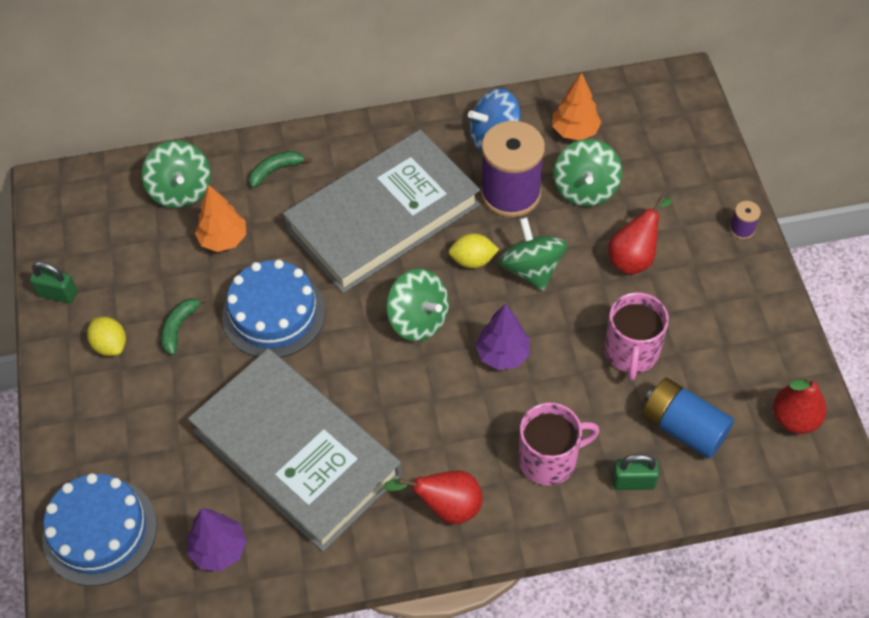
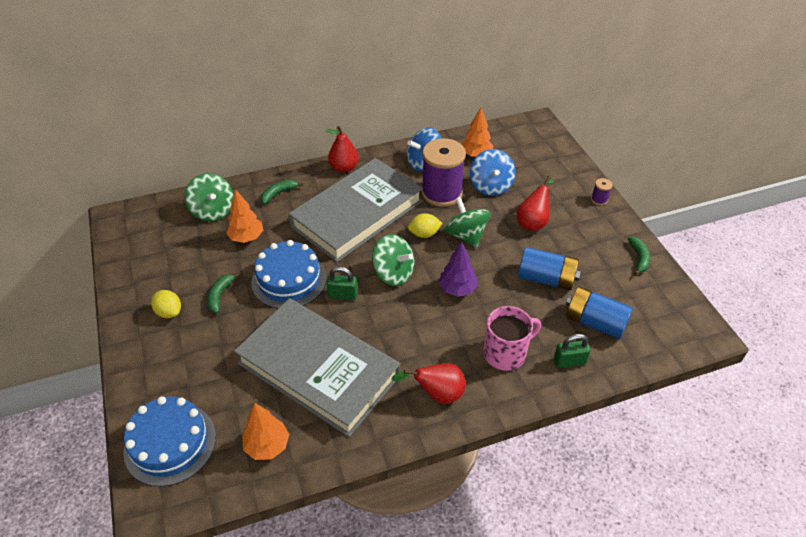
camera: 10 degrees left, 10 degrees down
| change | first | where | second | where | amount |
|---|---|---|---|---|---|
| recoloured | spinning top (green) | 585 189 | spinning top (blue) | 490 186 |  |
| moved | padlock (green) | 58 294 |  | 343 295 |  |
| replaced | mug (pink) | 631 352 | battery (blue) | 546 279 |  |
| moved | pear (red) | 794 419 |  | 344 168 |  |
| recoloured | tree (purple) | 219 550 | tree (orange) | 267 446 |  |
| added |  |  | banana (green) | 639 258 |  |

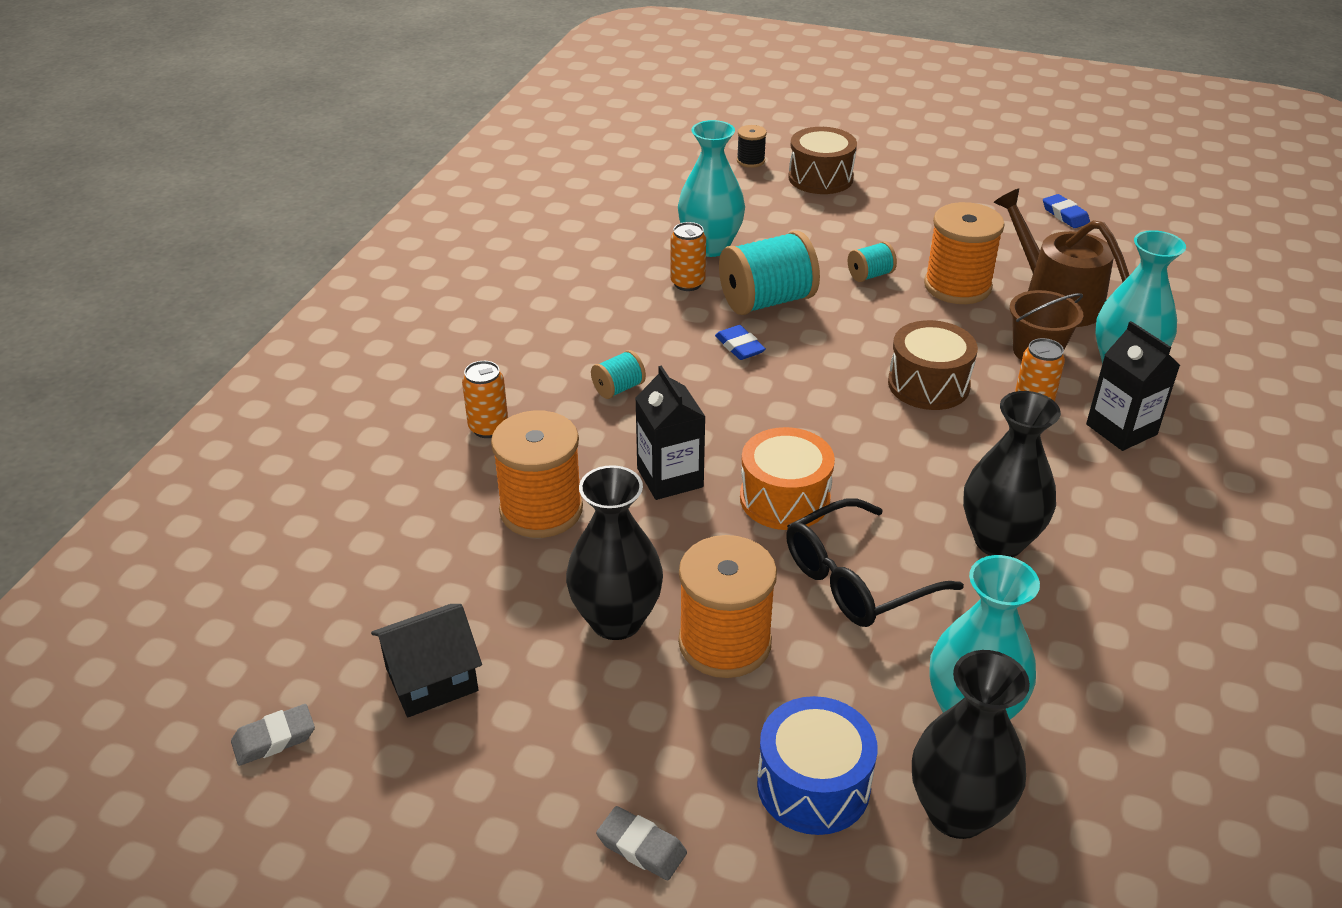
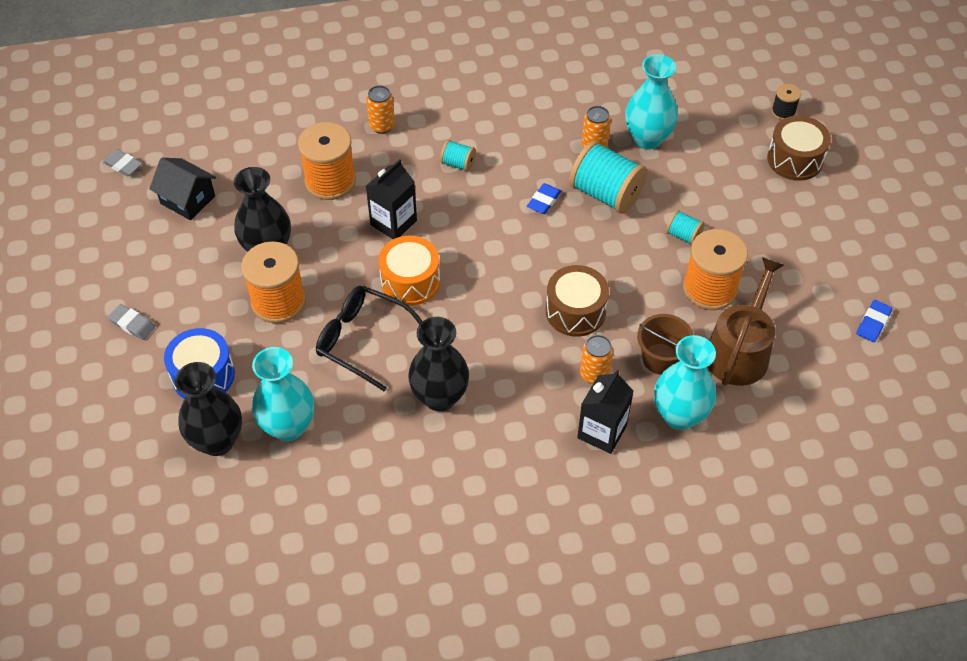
camera: 60 degrees right, 15 degrees up
| change | first | where | second | where | amount |
|---|---|---|---|---|---|
| turned | eraser (grey) | 641 847 |  | 132 324 | 60 degrees counterclockwise |

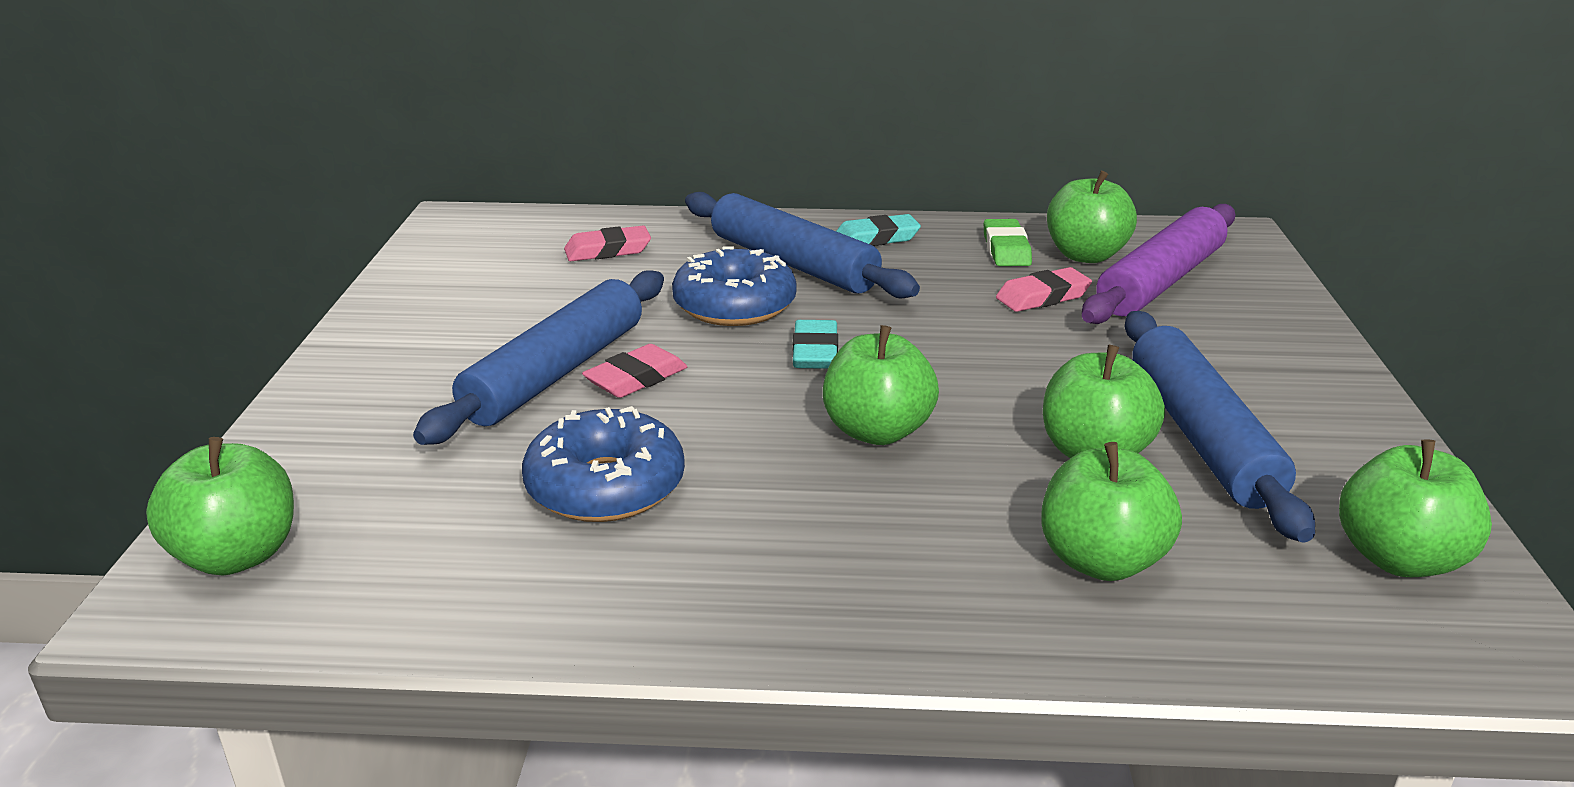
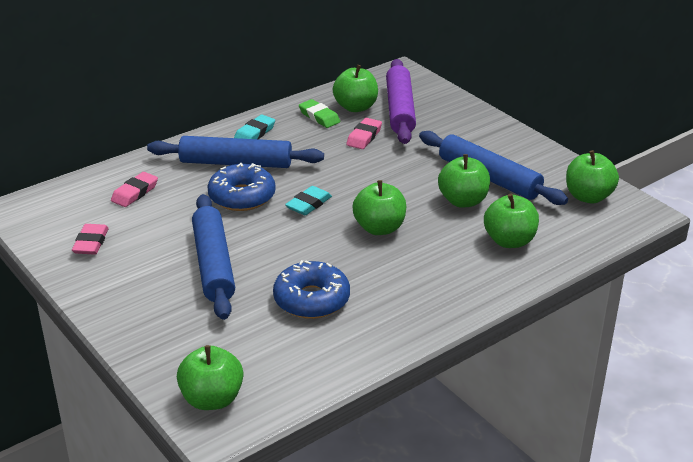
camera: 40 degrees left, 5 degrees up
| change | first | where | second | where | amount |
|---|---|---|---|---|---|
| turned | eraser (turquoise) | 815 352 |  | 308 204 | 75 degrees clockwise |
| moved | eraser (pink) | 636 378 |  | 91 243 |  |

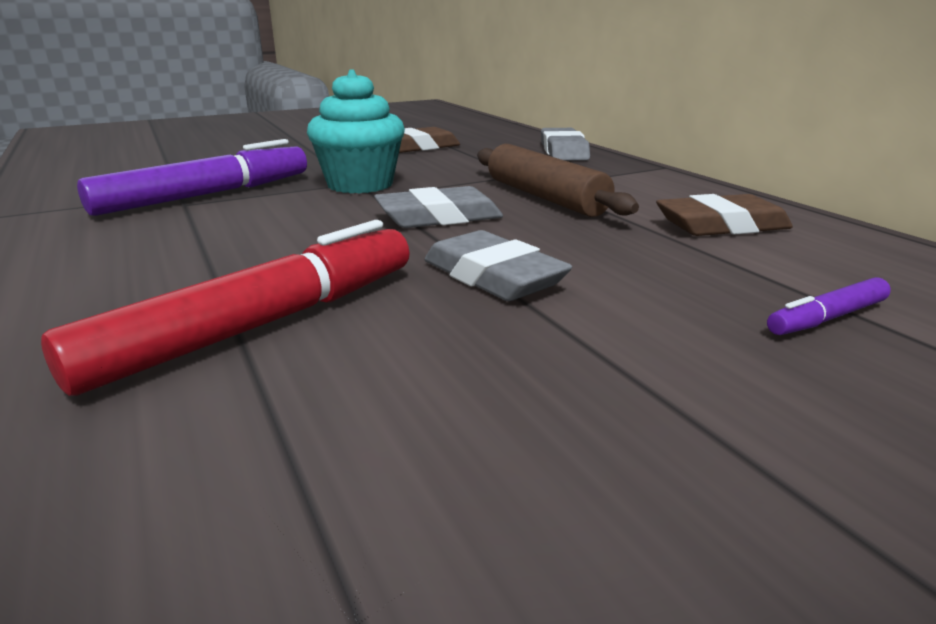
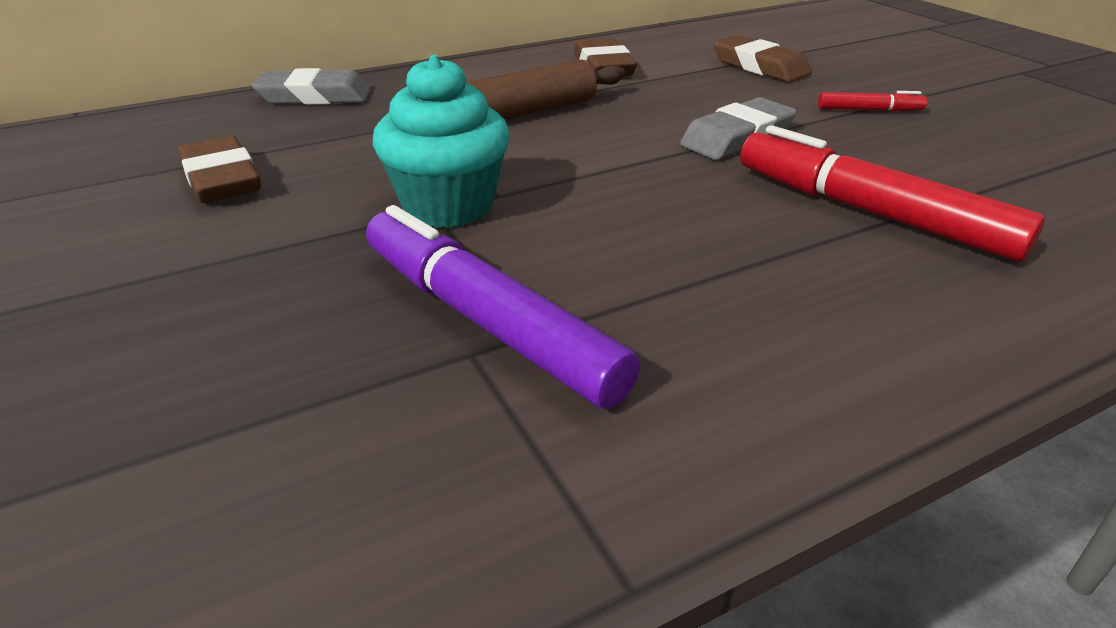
camera: 90 degrees left, 10 degrees up
| change | first | where | second | where | amount |
|---|---|---|---|---|---|
| removed | eraser (grey) | 439 217 |  |  |  |
| replaced | marker (purple) | 827 318 | eraser (brown) | 760 66 |  |
| added |  |  | marker (red) | 869 110 |  |

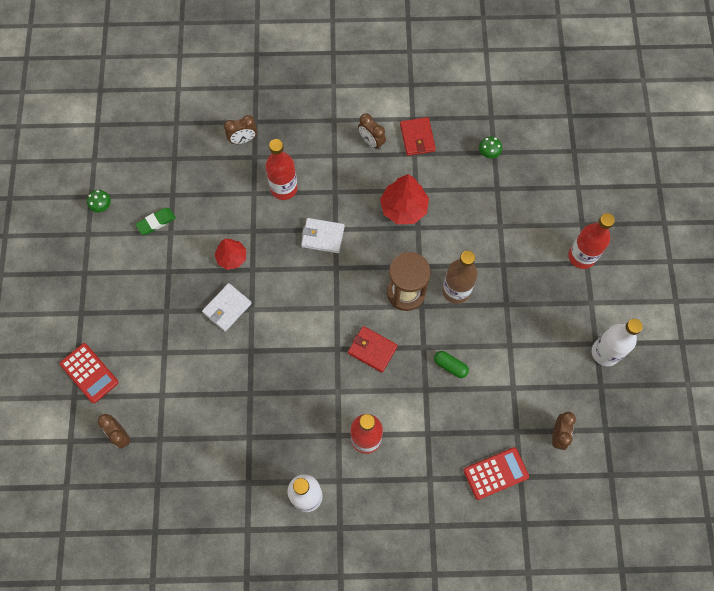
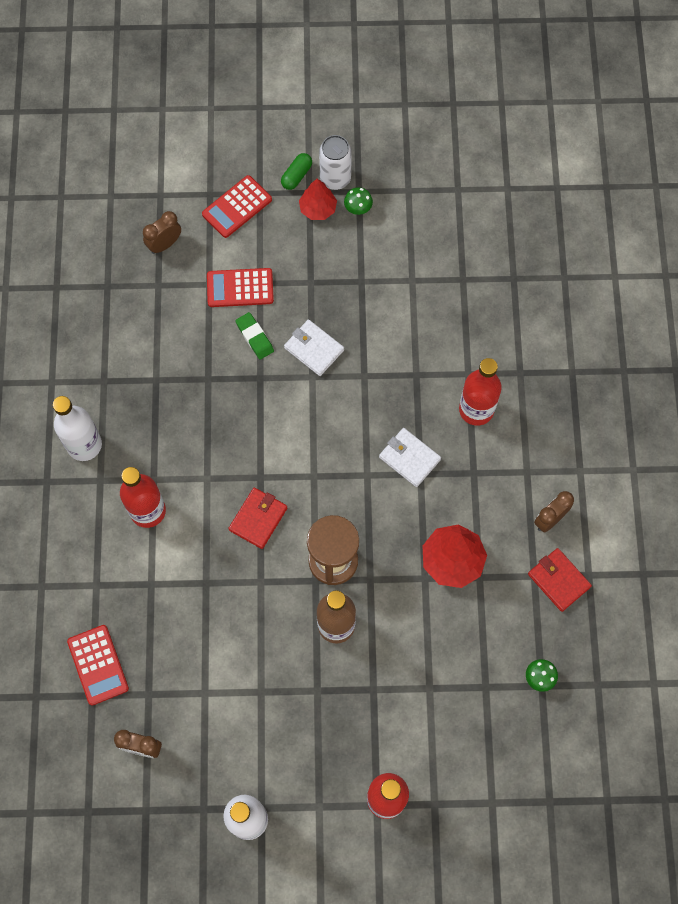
camera: 90 degrees right, 0 degrees up
| change | first | where | second | where | amount |
|---|---|---|---|---|---|
| removed | clock (brown) | 243 140 |  |  |  |
| turned | wallet (red) | 417 138 |  | 558 580 | 60 degrees clockwise |
| moved | mushroom (green) | 102 206 |  | 358 209 |  |
| moved | eraser (green) | 156 222 |  | 254 337 |  |
| turned | wallet (white) | 323 236 |  | 409 458 | 60 degrees counterclockwise |
| moved | tree (red) | 231 258 |  | 318 209 |  |
| moved | capsule (green) | 450 366 |  | 296 176 |  |
| added |  |  | can (white) | 335 178 |  |
| added |  |  | calculator (red) | 240 288 |  |

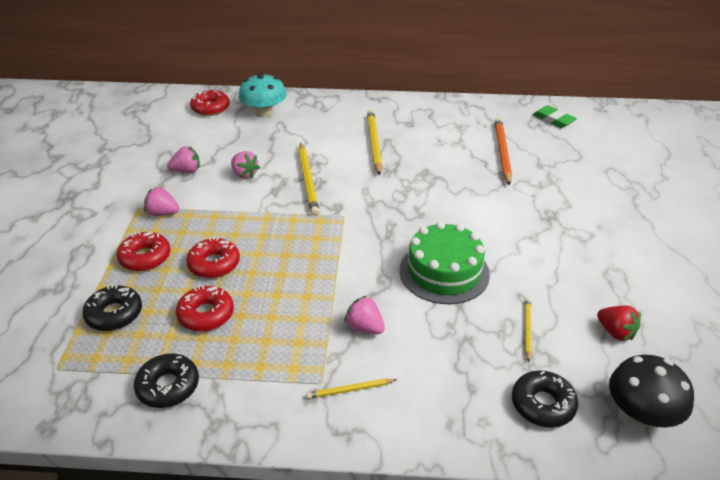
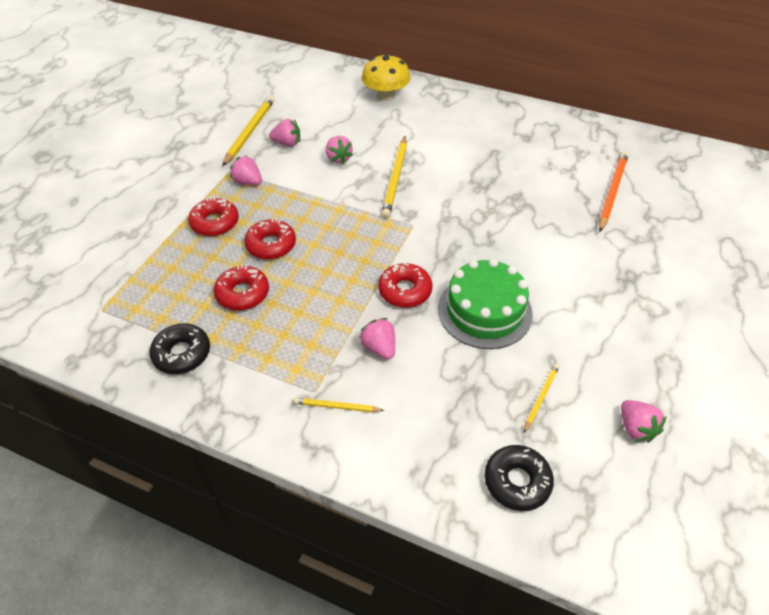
camera: 20 degrees right, 10 degrees up
| change | first | where | second | where | amount |
|---|---|---|---|---|---|
| recoloured | mushroom (turquoise) | 264 113 | mushroom (yellow) | 385 96 |  |
| moved | donut (red) | 210 108 |  | 405 291 |  |
| removed | eraser (green) | 553 120 |  |  |  |
| moved | pencil (yellow) | 374 143 |  | 249 132 |  |
| removed | donut (black) | 114 314 |  |  |  |
| recoloured | strawberry (red) | 615 332 | strawberry (pink) | 635 428 |  |
| removed | mushroom (black) | 641 413 |  |  |  |

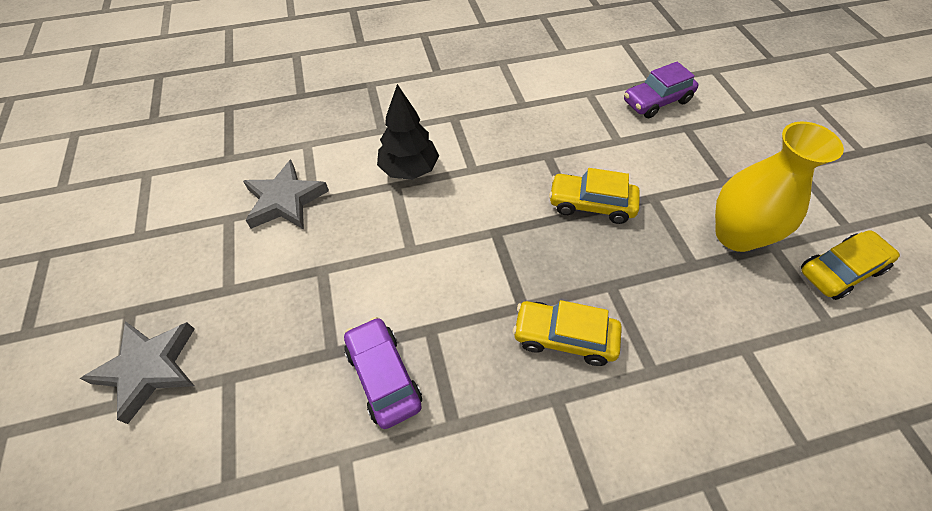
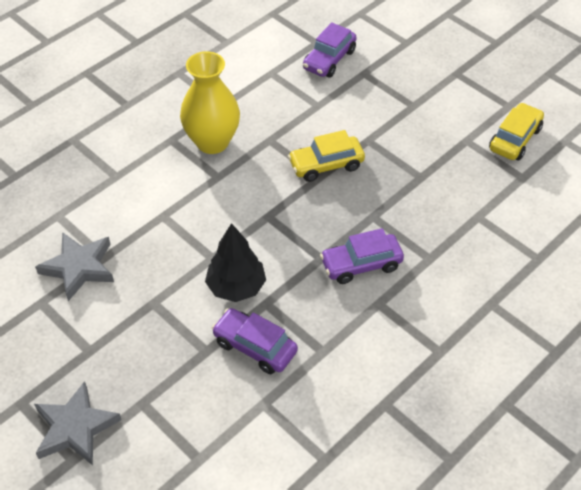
camera: 30 degrees left, 5 degrees down
| change | first | where | second | where | amount |
|---|---|---|---|---|---|
| moved | tree (black) | 409 169 |  | 236 287 |  |
| moved | vase (yellow) | 736 235 |  | 212 142 |  |
| recoloured | car (yellow) | 564 337 | car (purple) | 361 264 |  |

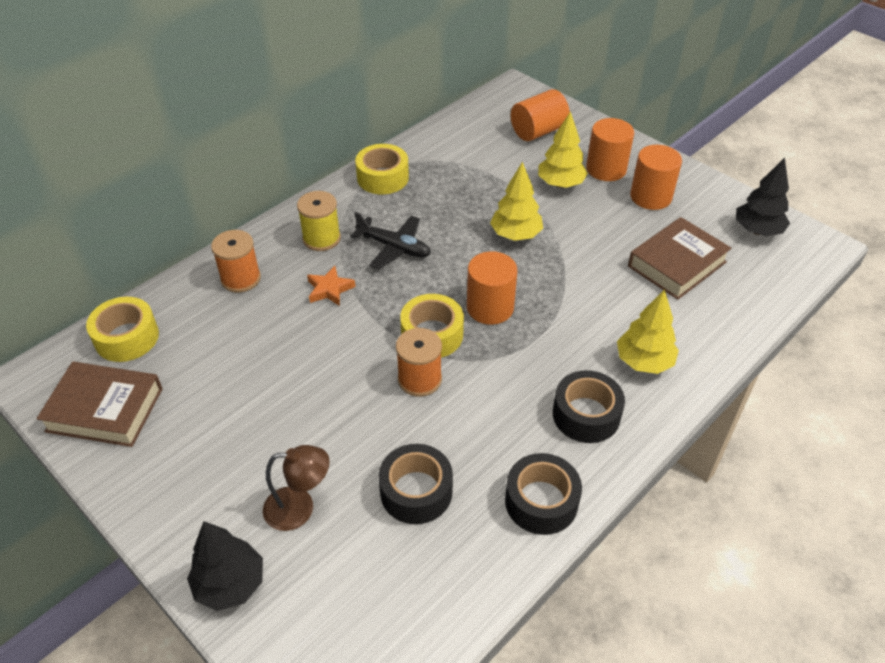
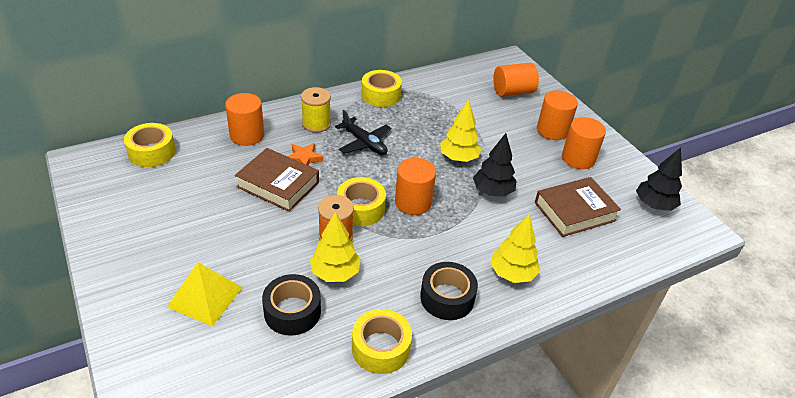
camera: 15 degrees right, 5 degrees down
| change | first | where | second | where | amount |
|---|---|---|---|---|---|
| moved | tree (yellow) | 560 184 |  | 335 273 |  |
| replaced | spool (orange) | 241 278 | cylinder (orange) | 247 135 |  |
| moved | book (brown) | 105 410 |  | 278 184 |  |
| replaced | lamp (brown) | 299 508 | pyramid (yellow) | 205 297 |  |
| recoloured | tape (black) | 541 501 | tape (yellow) | 381 348 |  |
| moved | tree (black) | 230 584 |  | 492 191 |  |

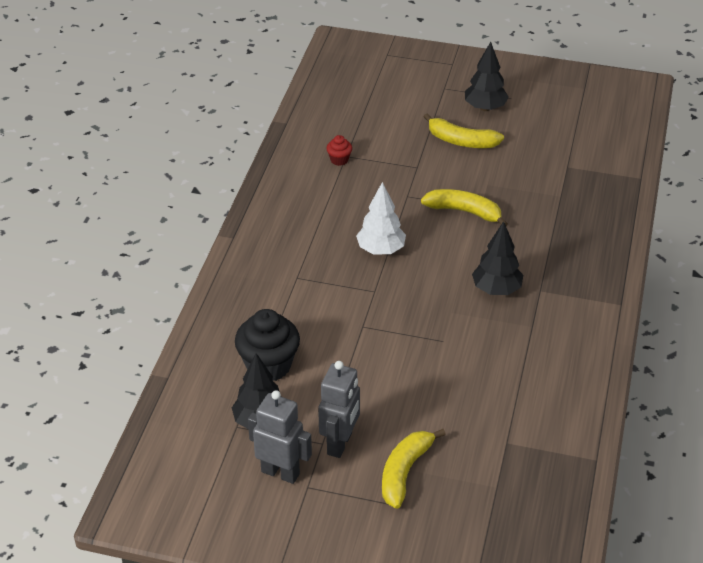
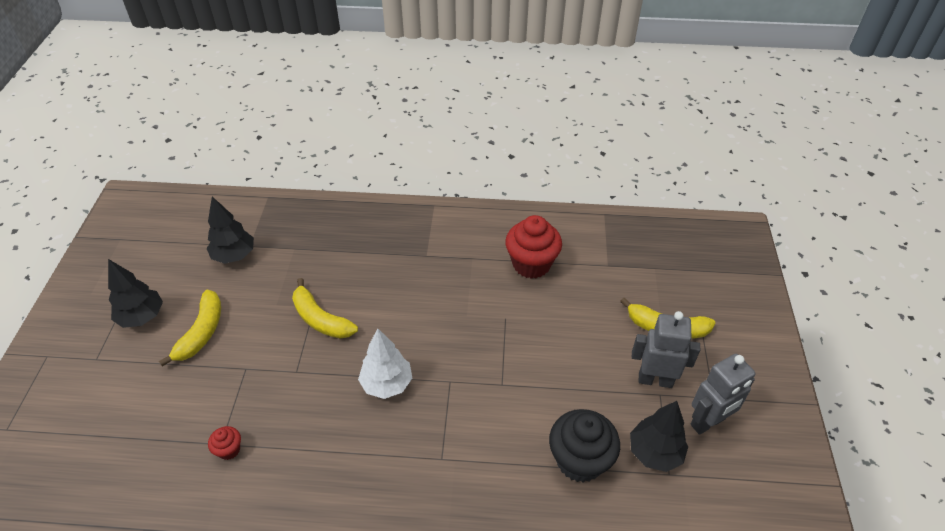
camera: 100 degrees left, 5 degrees up
| change | first | where | second | where | amount |
|---|---|---|---|---|---|
| turned | banana (yellow) | 464 211 |  | 321 319 | 60 degrees counterclockwise |
| moved | tree (black) | 496 289 |  | 234 256 |  |
| turned | robot (grey) | 280 472 |  | 708 422 | 135 degrees counterclockwise |
| added |  |  | cupcake (red) | 531 264 |  |

